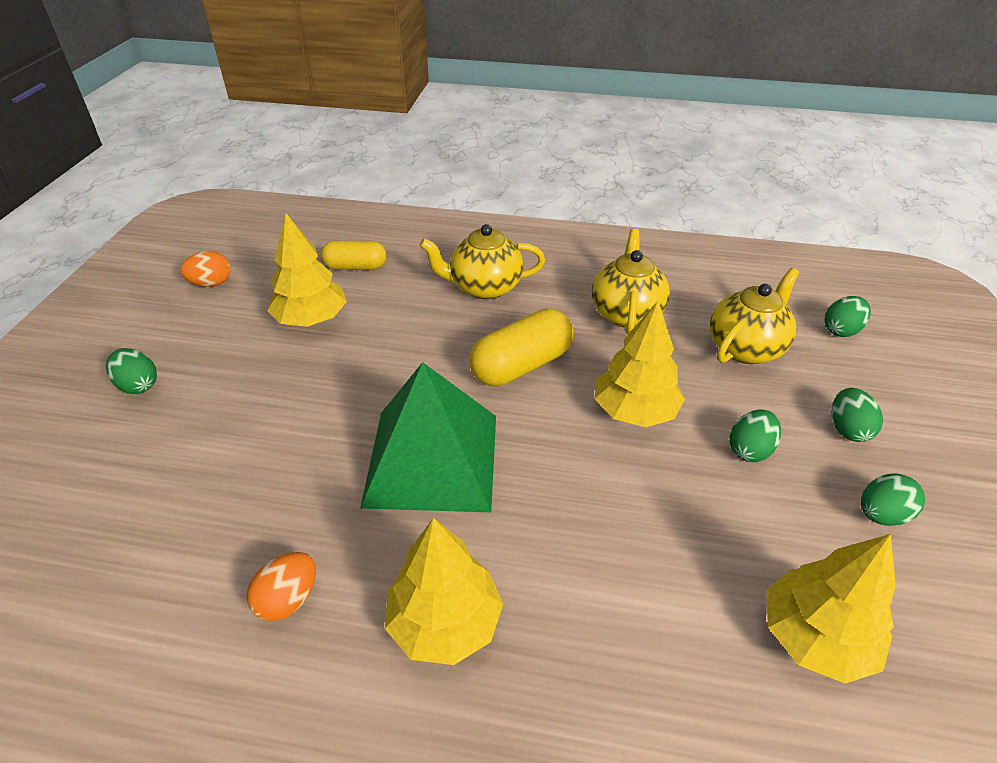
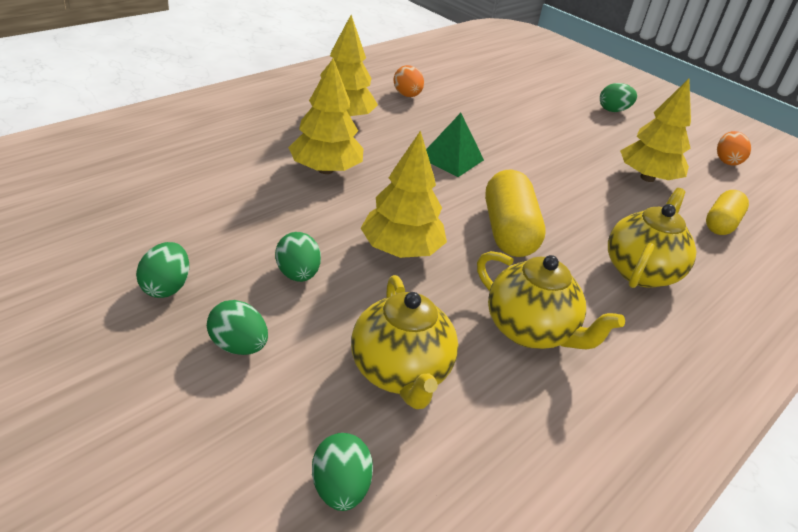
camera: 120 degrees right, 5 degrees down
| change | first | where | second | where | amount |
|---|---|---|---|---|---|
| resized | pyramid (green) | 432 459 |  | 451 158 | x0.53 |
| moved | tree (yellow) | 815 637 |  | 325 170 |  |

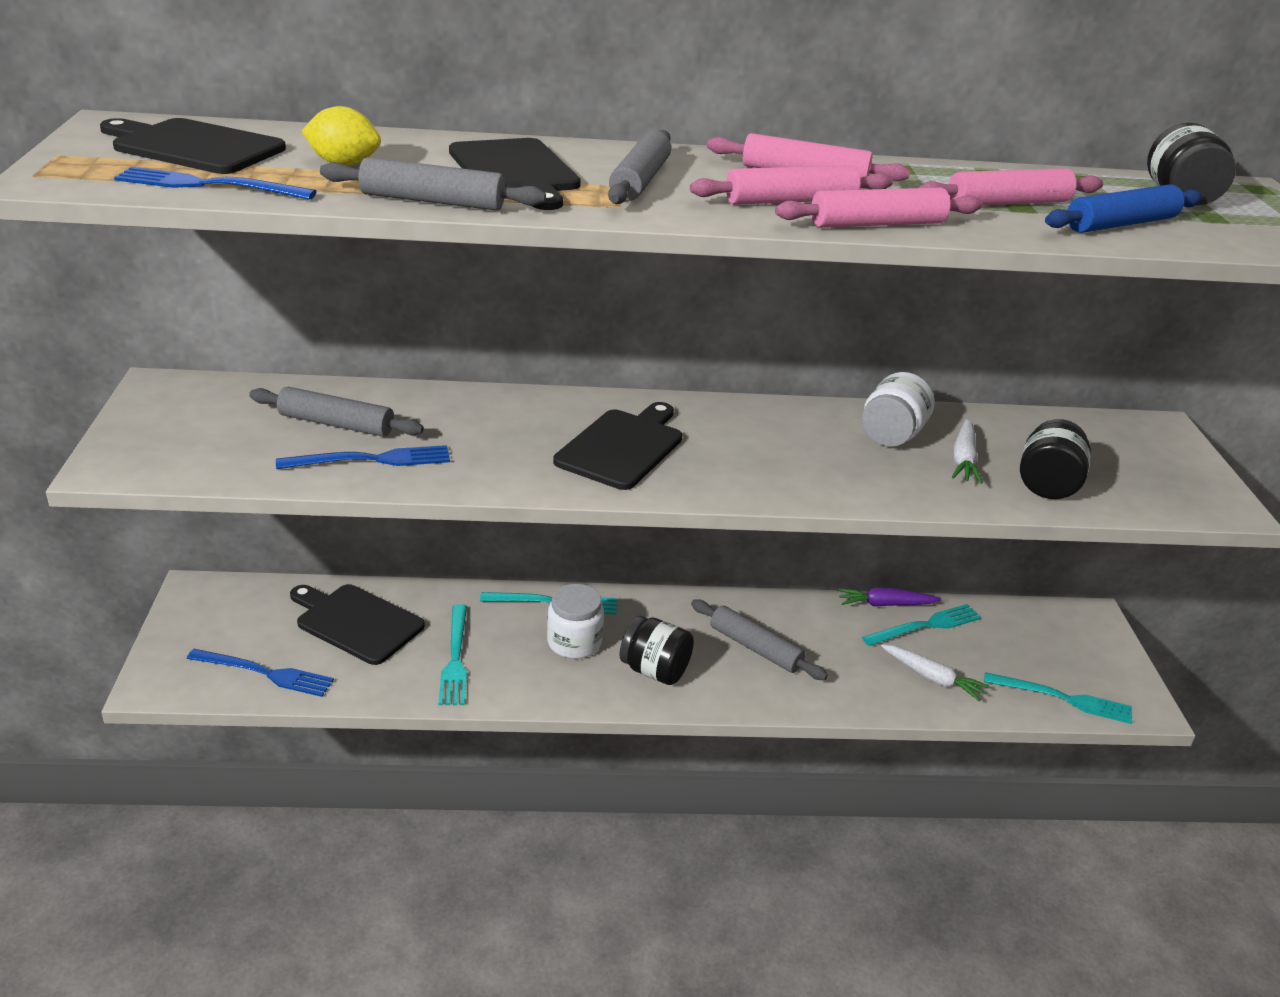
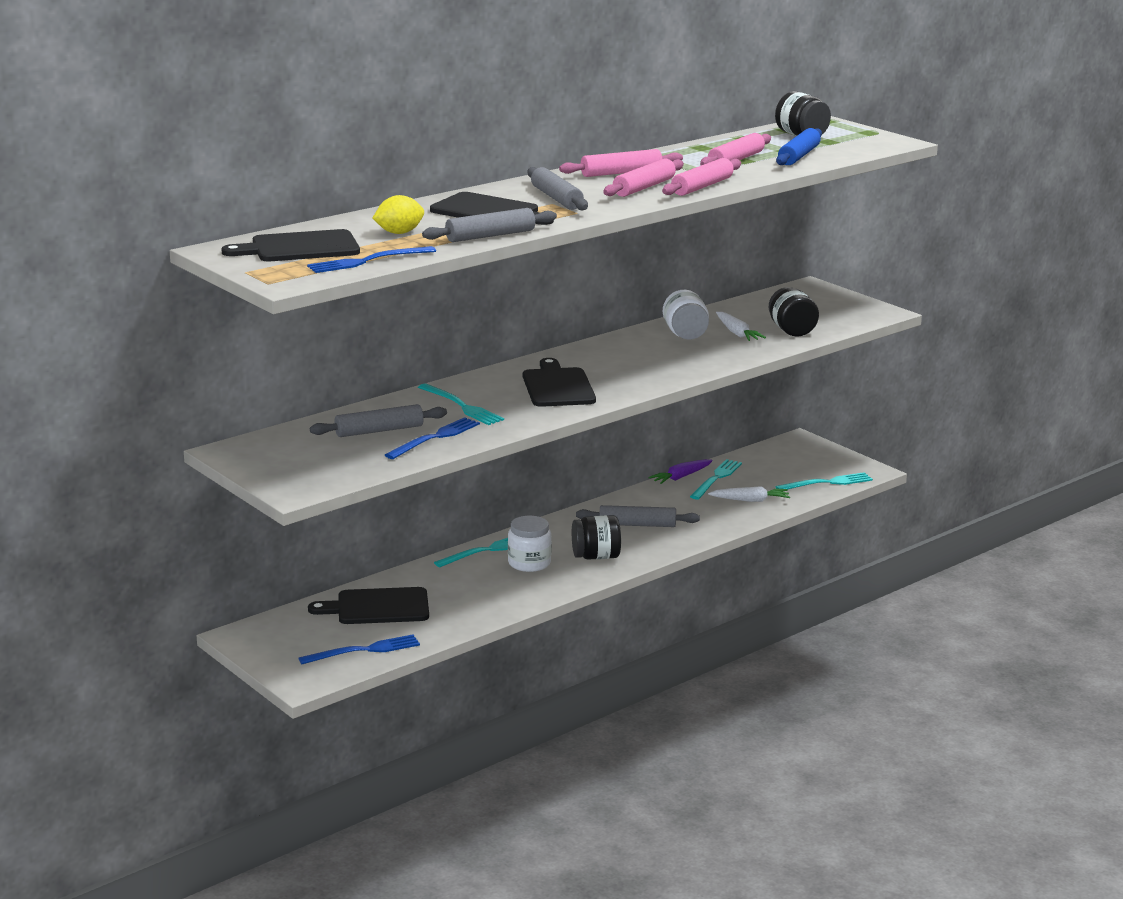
camera: 35 degrees left, 10 degrees down
| change | first | where | second | where | amount |
|---|---|---|---|---|---|
| moved | fork (turquoise) | 455 658 |  | 461 406 |  |

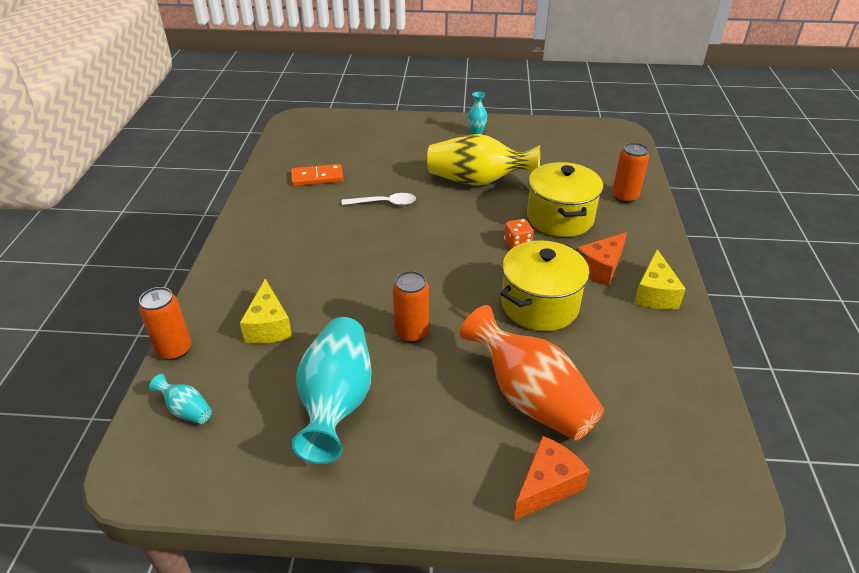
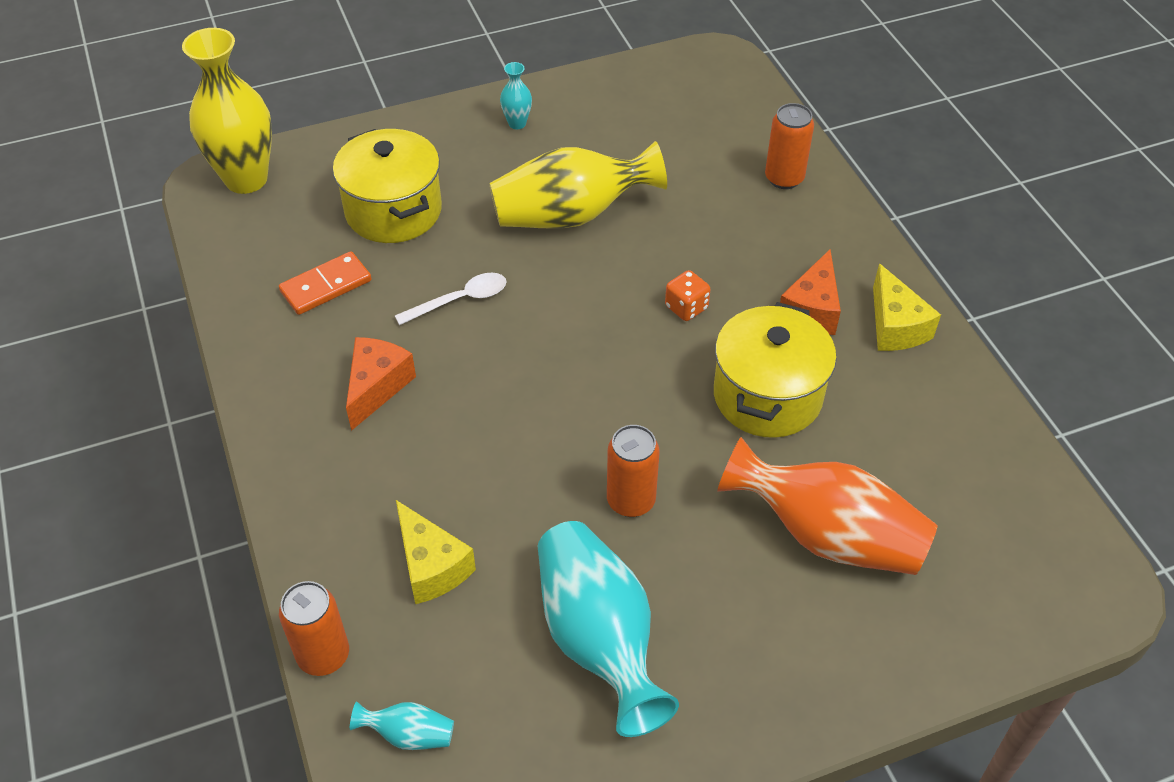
camera: 25 degrees left, 10 degrees up
| change | first | where | second | where | amount |
|---|---|---|---|---|---|
| moved | pot (yellow) | 560 218 |  | 393 211 |  |
| moved | cheese (orange) | 546 486 |  | 377 387 |  |
| added |  |  | vase (yellow) | 246 179 |  |

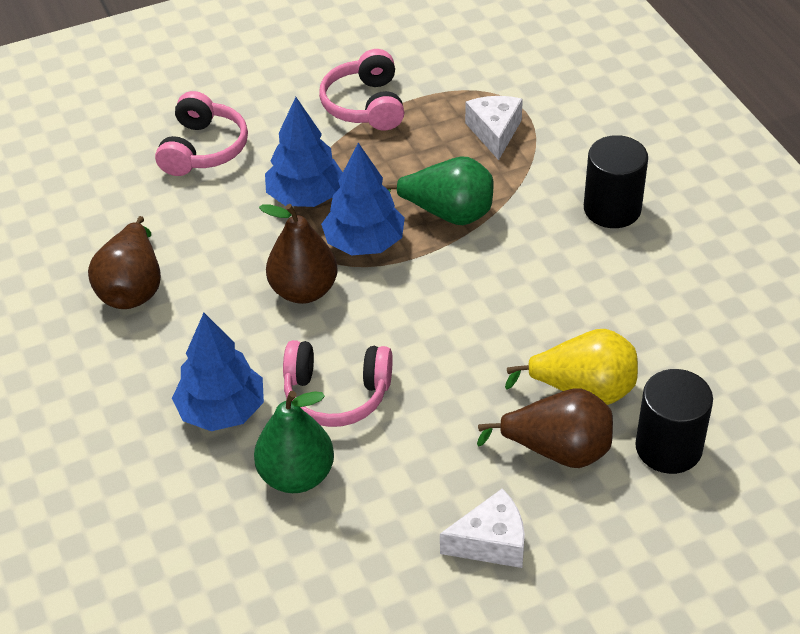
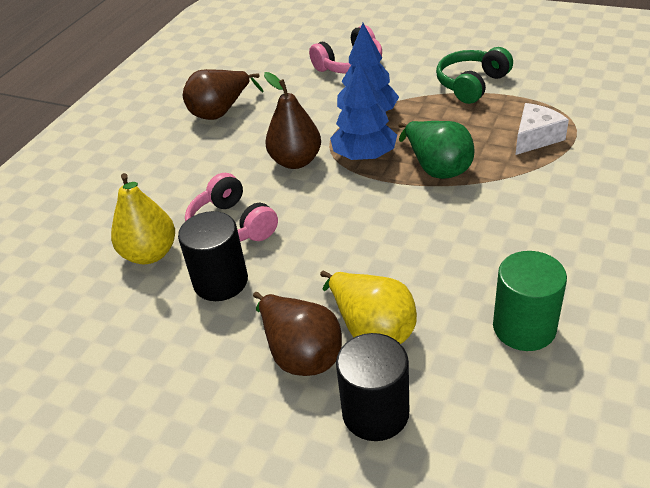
camera: 50 degrees right, 5 degrees down
| change | first | where | second | where | amount |
|---|---|---|---|---|---|
| recoloured | headphones (pink) | 365 105 | headphones (green) | 471 84 |  |
| moved | cylinder (black) | 612 209 |  | 220 281 |  |
| removed | tree (blue) | 221 411 |  |  |  |
| recoloured | pear (green) | 296 475 | pear (yellow) | 150 254 |  |
| removed | cheese (white) | 491 542 |  |  |  |
| added |  |  | cylinder (green) | 524 327 |  |

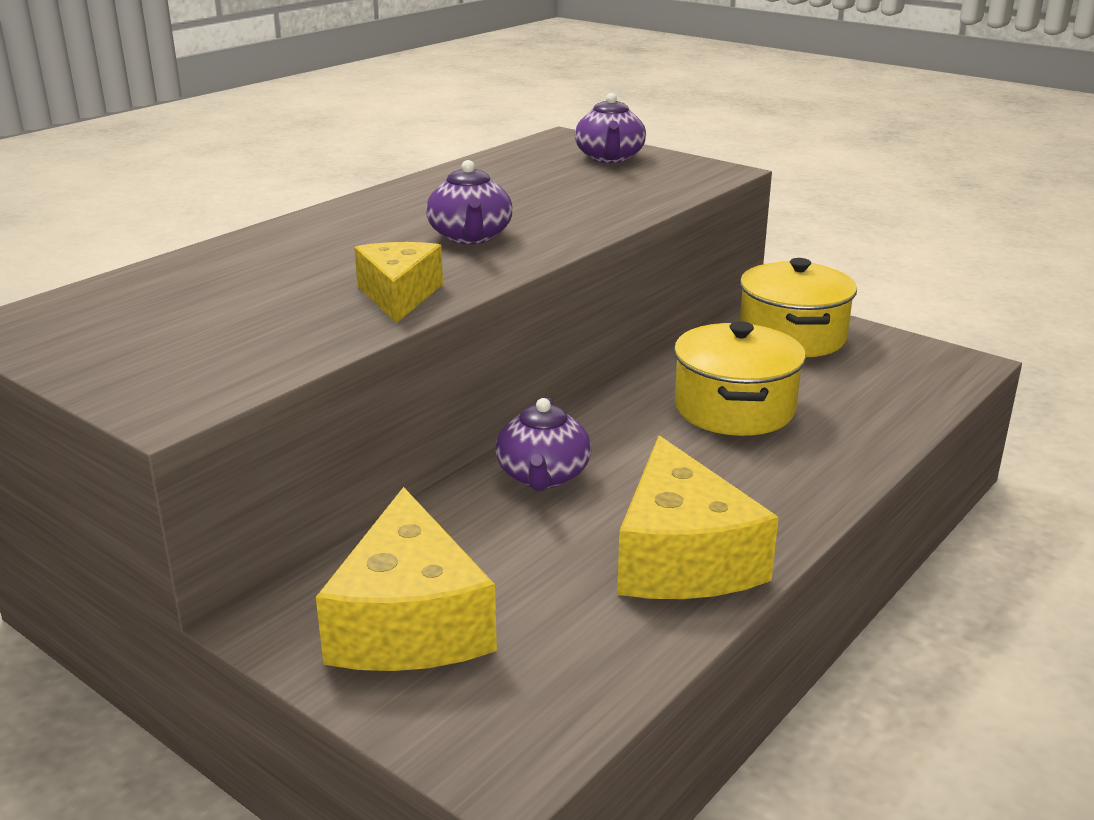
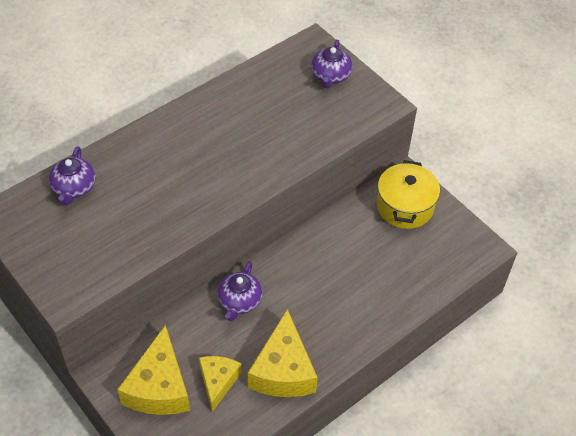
camera: 10 degrees right, 25 degrees up
| change | first | where | second | where | amount |
|---|---|---|---|---|---|
| moved | teapot (purple) | 470 237 |  | 74 188 |  |
| moved | cheese (yellow) | 399 295 |  | 218 382 |  |
| removed | pot (yellow) | 734 409 |  |  |  |

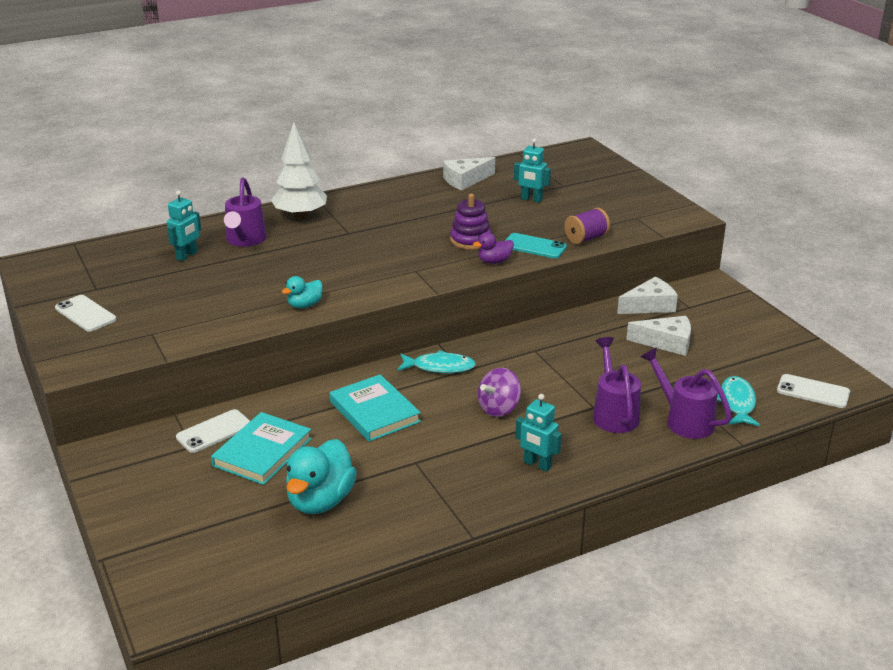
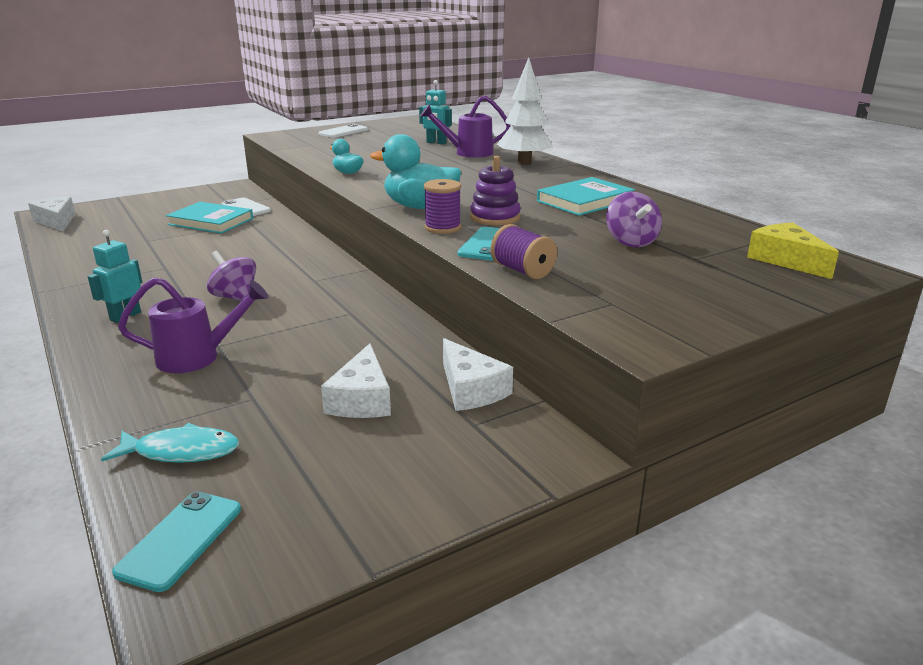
camera: 85 degrees right, 5 degrees down
| change | first | where | second | where | amount |
|---|---|---|---|---|---|
| replaced | robot (turquoise) | 531 199 | spinning top (purple) | 631 242 |  |
| moved | cheese (white) | 465 180 |  | 57 221 |  |
| replaced | duck (purple) | 494 261 | spool (purple) | 442 228 |  |
| removed | watering can (purple) | 684 420 |  |  |  |
| removed | fish (turquoise) | 439 367 |  |  |  |
| moved | book (turquoise) | 374 412 |  | 585 201 |  |
| recoloured | phone (white) | 813 391 | phone (turquoise) | 181 540 |  |
| moved | duck (turquoise) | 320 501 |  | 420 207 |  |
| added |  |  | cheese (yellow) | 786 260 |  |

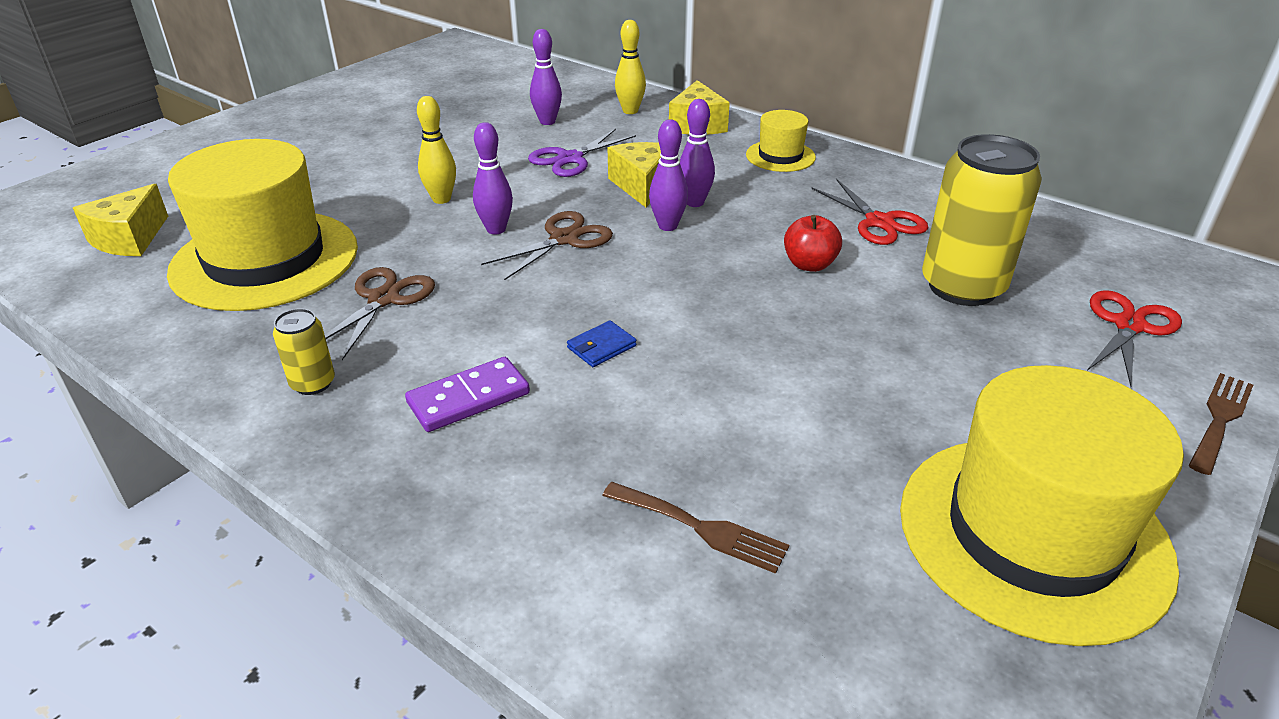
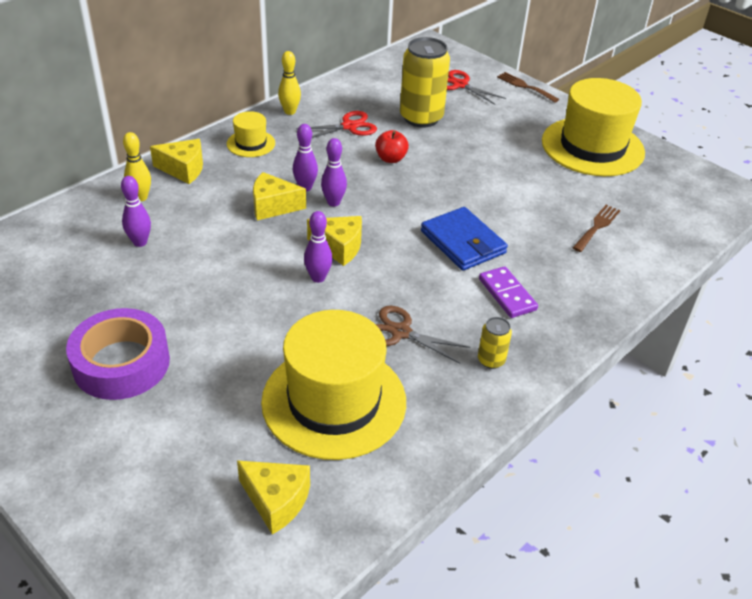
camera: 85 degrees left, 5 degrees up
| change | first | where | second | where | amount |
|---|---|---|---|---|---|
| moved | bowling pin (yellow) | 441 199 |  | 290 112 |  |
| removed | scissors (purple) | 570 159 |  |  |  |
| replaced | scissors (brown) | 564 239 | cheese (yellow) | 339 247 |  |
| resized | wallet (blue) | 601 347 |  | 463 242 | x2.24 |
| added |  |  | tape (purple) | 121 363 |  |

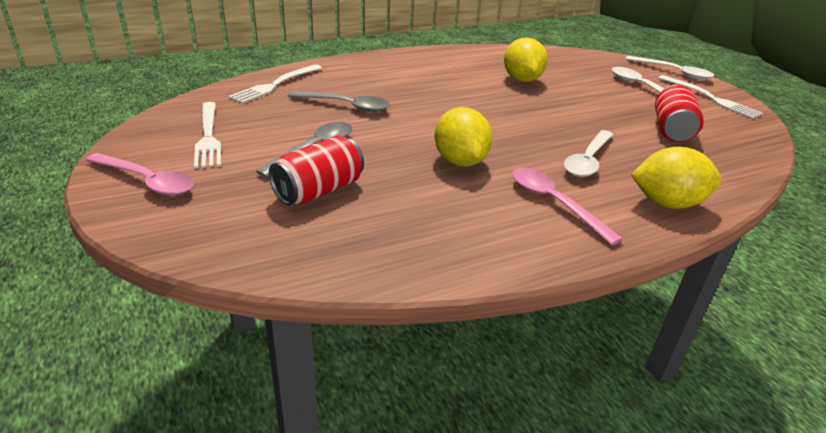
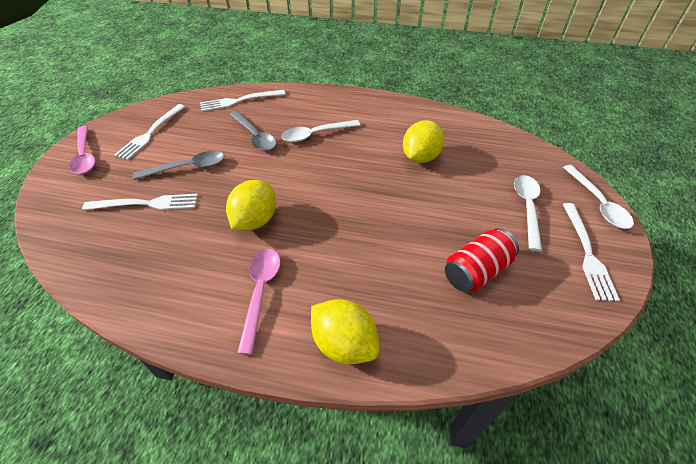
camera: 40 degrees right, 15 degrees up
| change | first | where | second | where | amount |
|---|---|---|---|---|---|
| moved | spoon (white) | 587 160 |  | 315 134 |  |
| replaced | can (red) | 319 191 | fork (white) | 146 204 |  |

